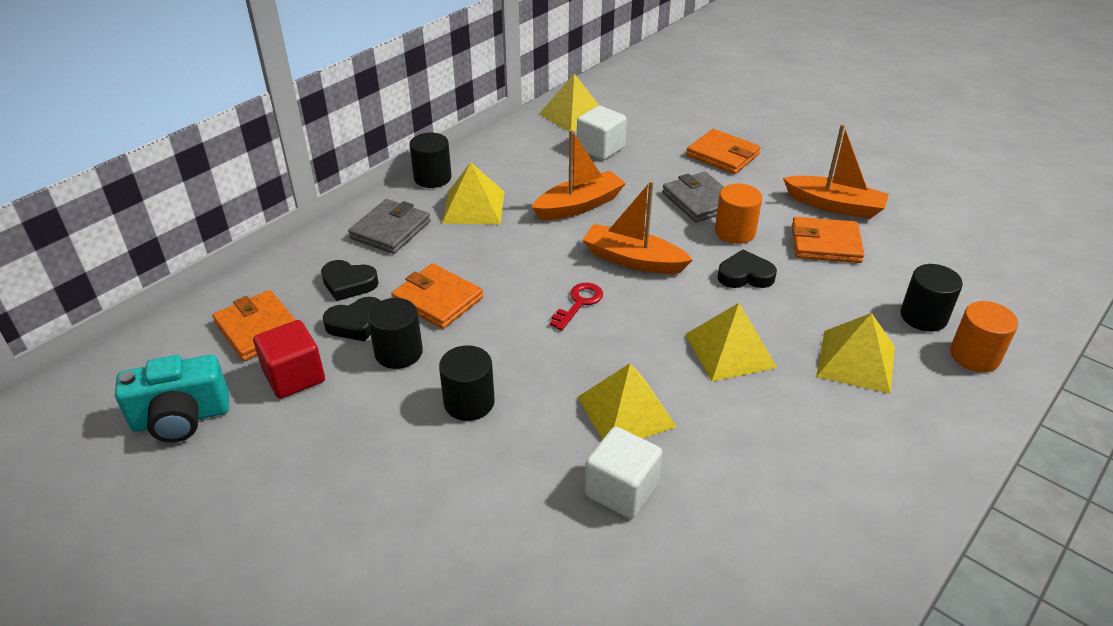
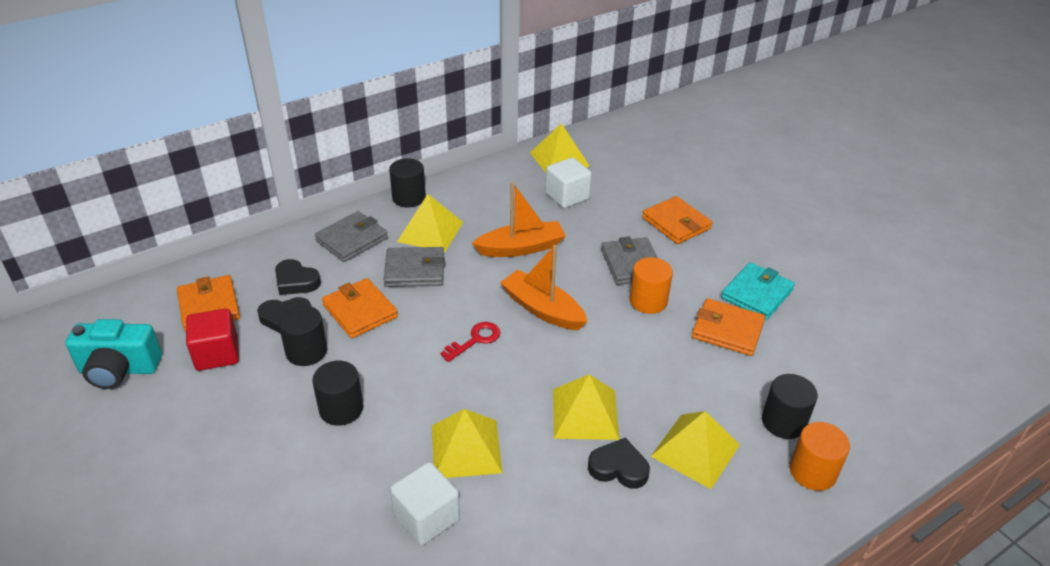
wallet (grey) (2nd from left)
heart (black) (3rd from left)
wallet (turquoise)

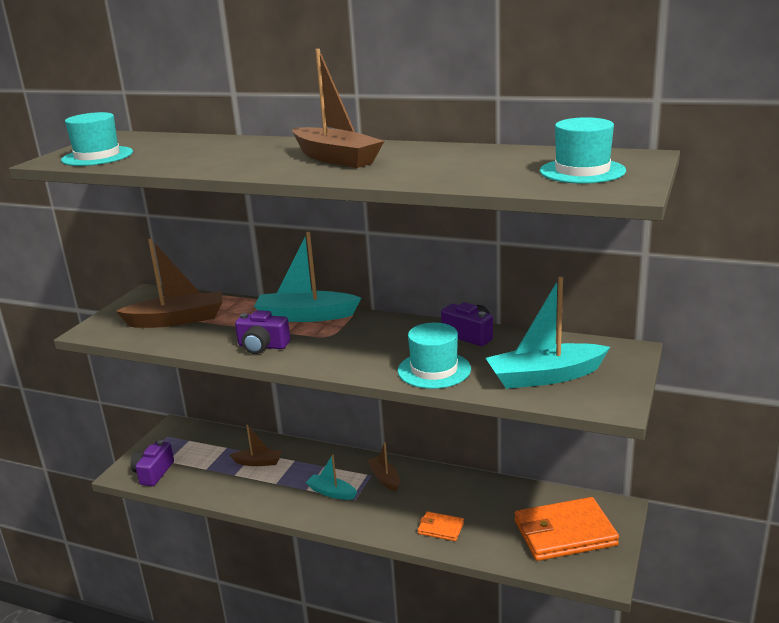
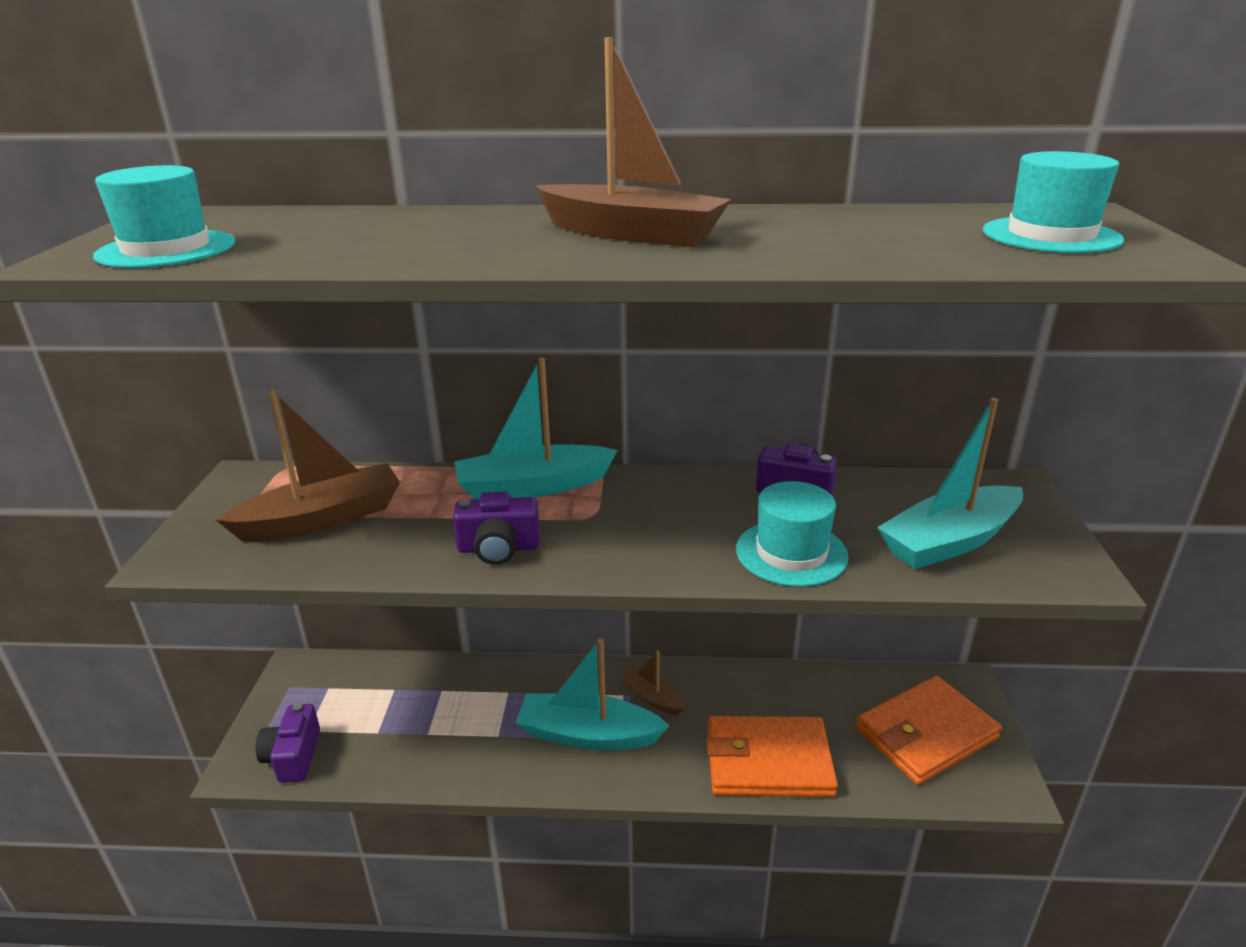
boat (turquoise) (2nd from left)
wallet (orange) (1st from left)
boat (brown) (2nd from left in the first image)

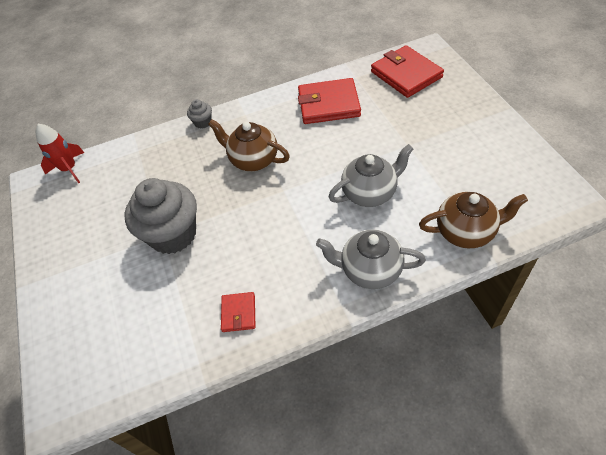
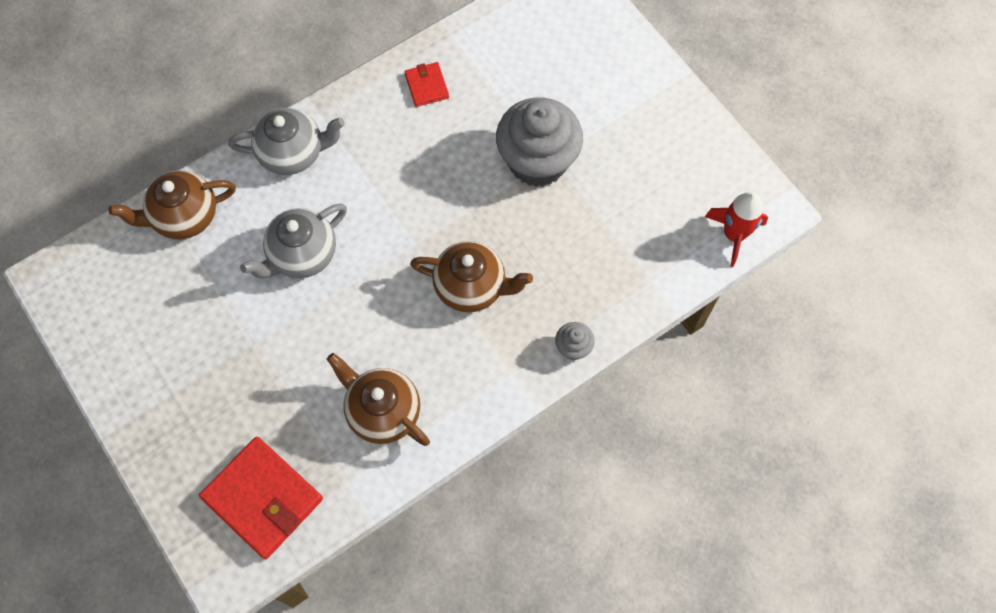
teapot (brown) (2nd from left)

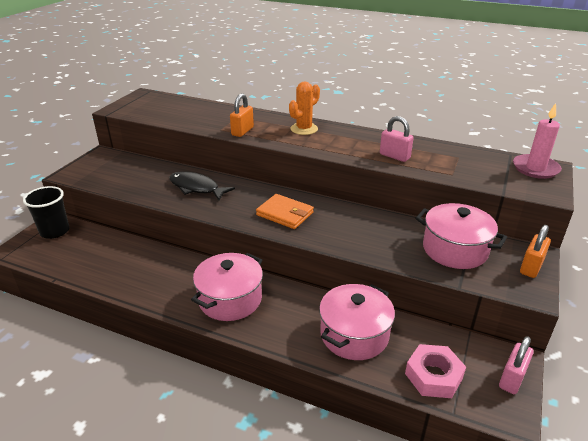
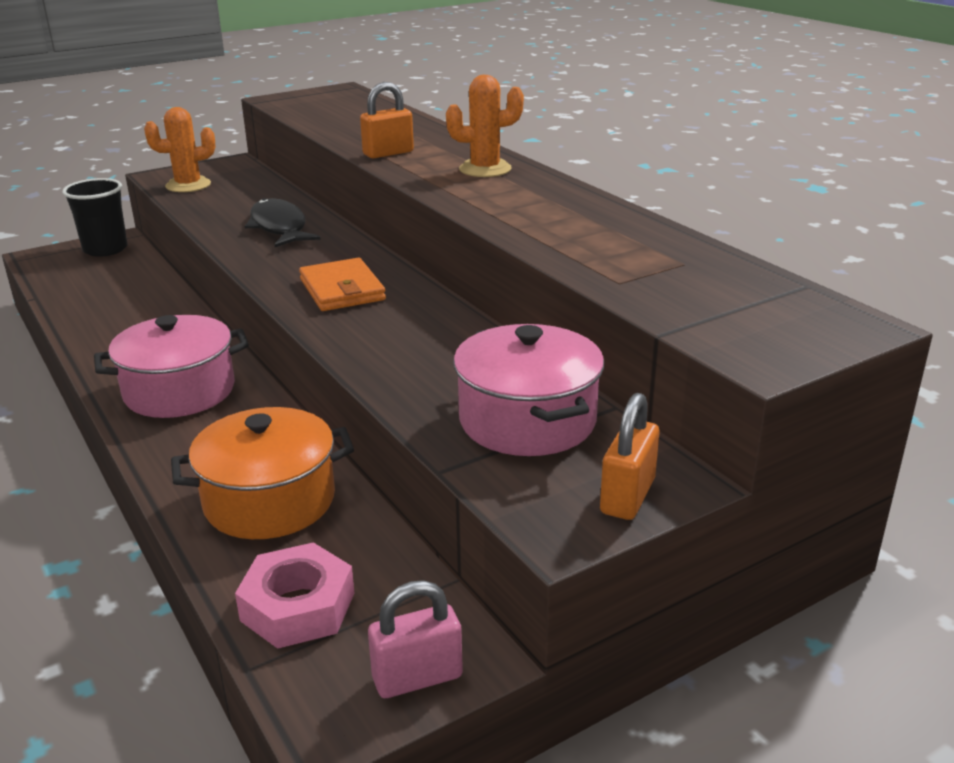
cactus (orange) (1st from left)
pot (orange)
padlock (orange) (2nd from left)
padlock (pink) (1st from left in the first image)
candle (pink)

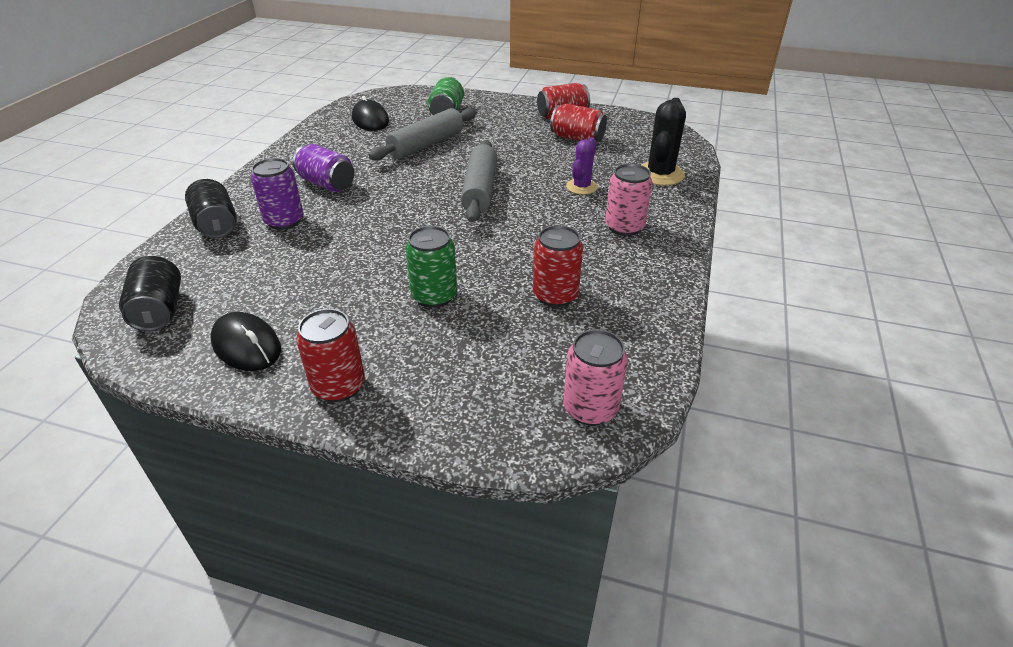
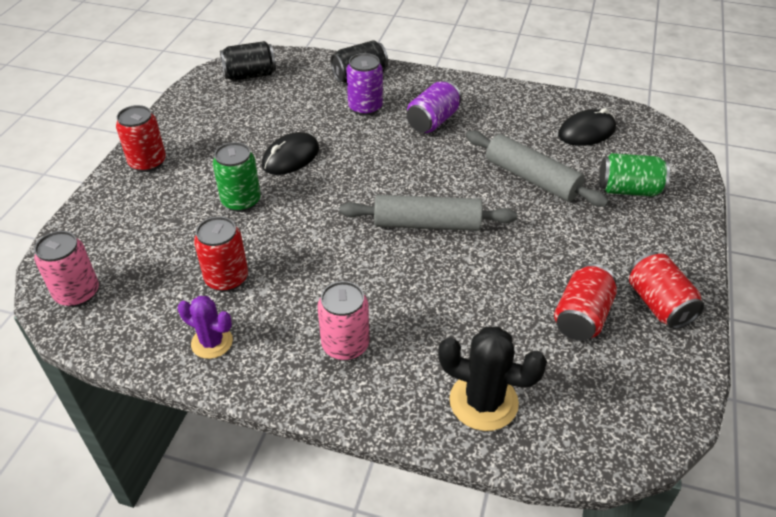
cactus (purple)
mouse (black) (1st from left)

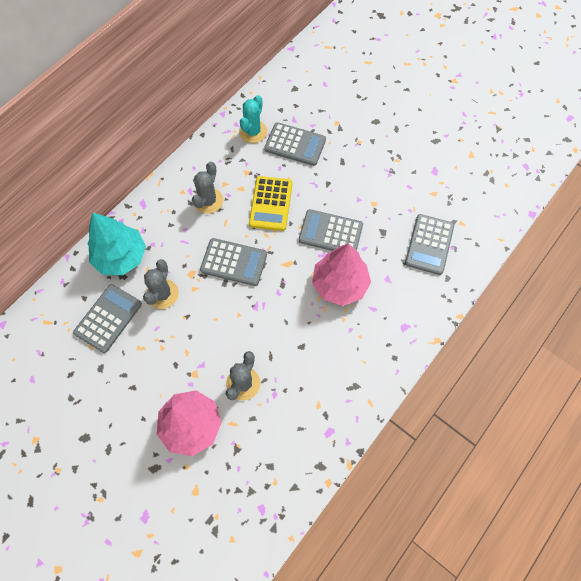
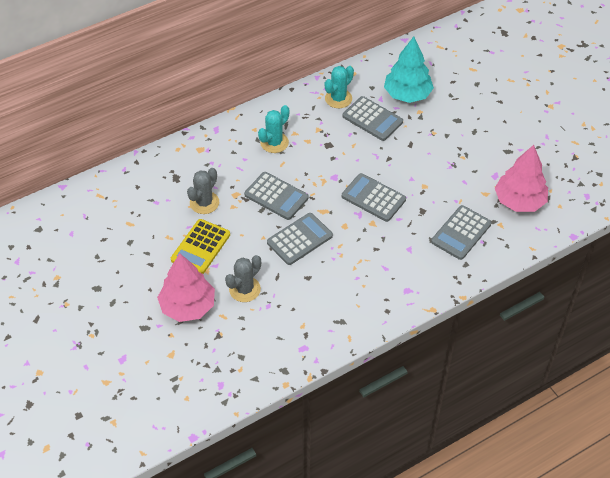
calculator (yellow)
cactus (turquoise) (1st from left)
calculator (grey) (2nd from left)
tree (turquoise)
tree (pink) (2nd from left)

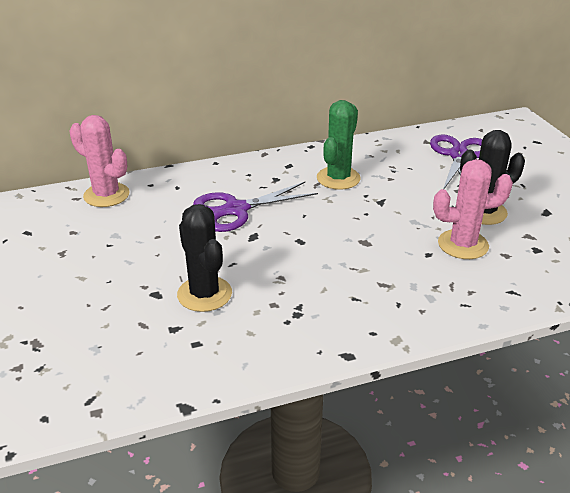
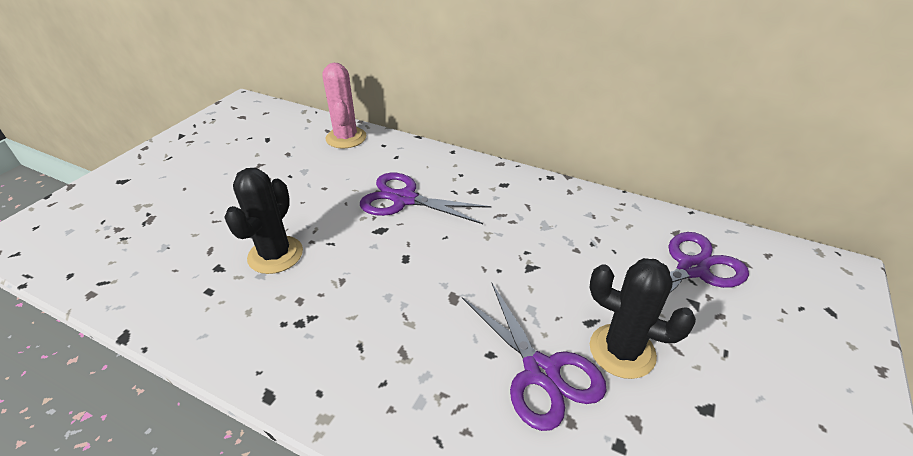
scissors (purple) (2nd from left)
cactus (green)

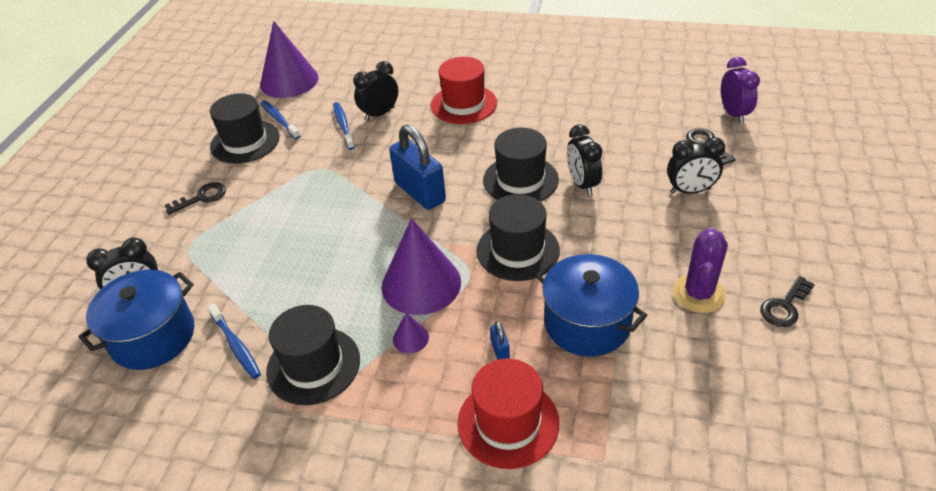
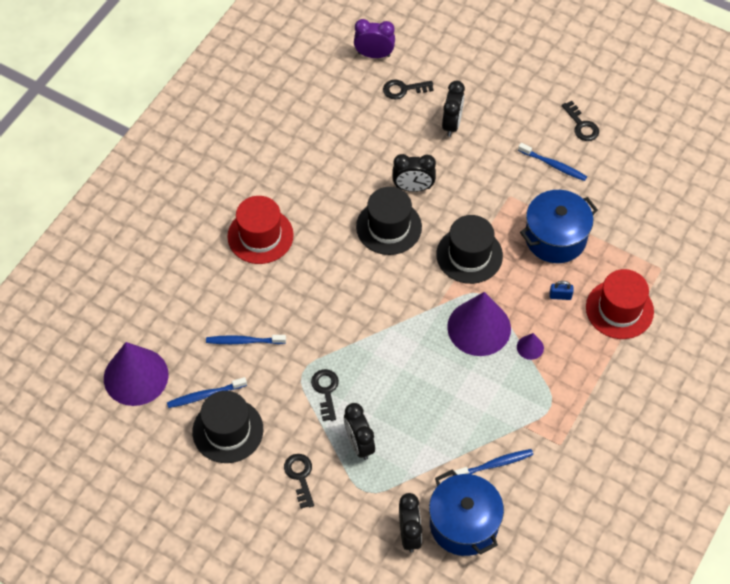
key (black) (2nd from left)
clock (black) (1st from left)
toothbrush (blue) (4th from left)
hat (black) (2nd from left in the first image)
padlock (blue) (1st from left in the first image)

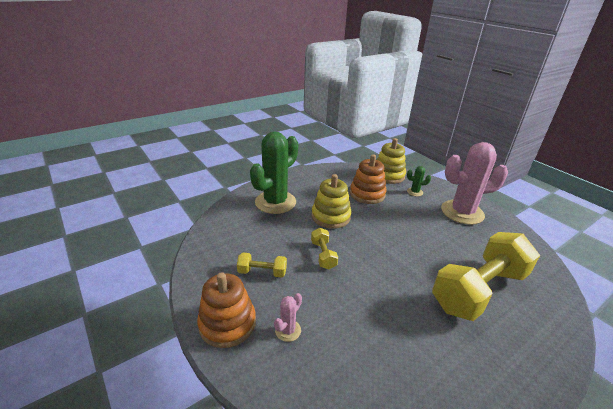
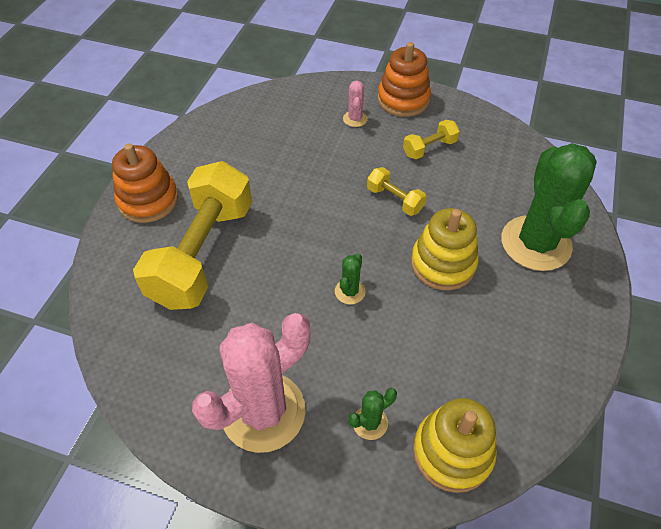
stacking toy (orange) (1st from left)
cactus (green) (1st from left)

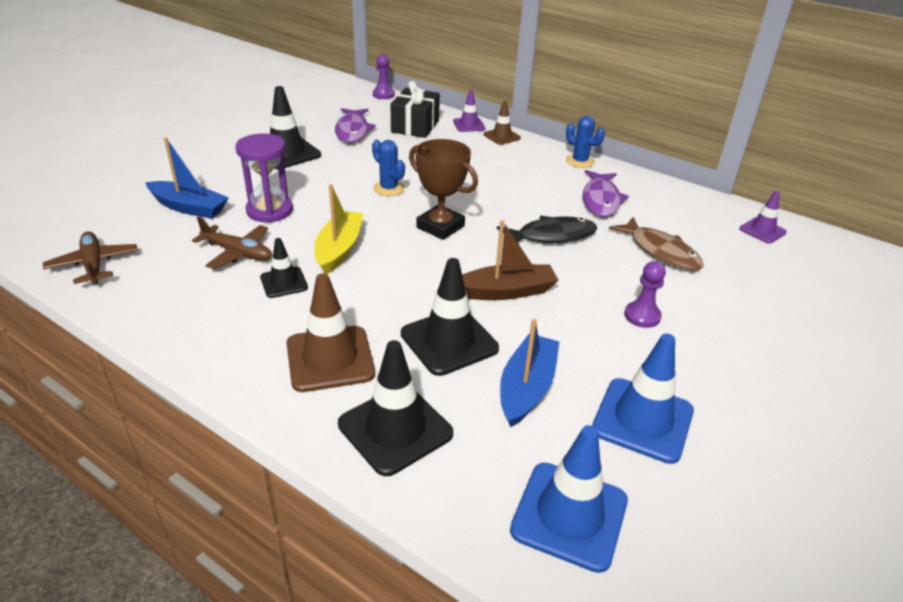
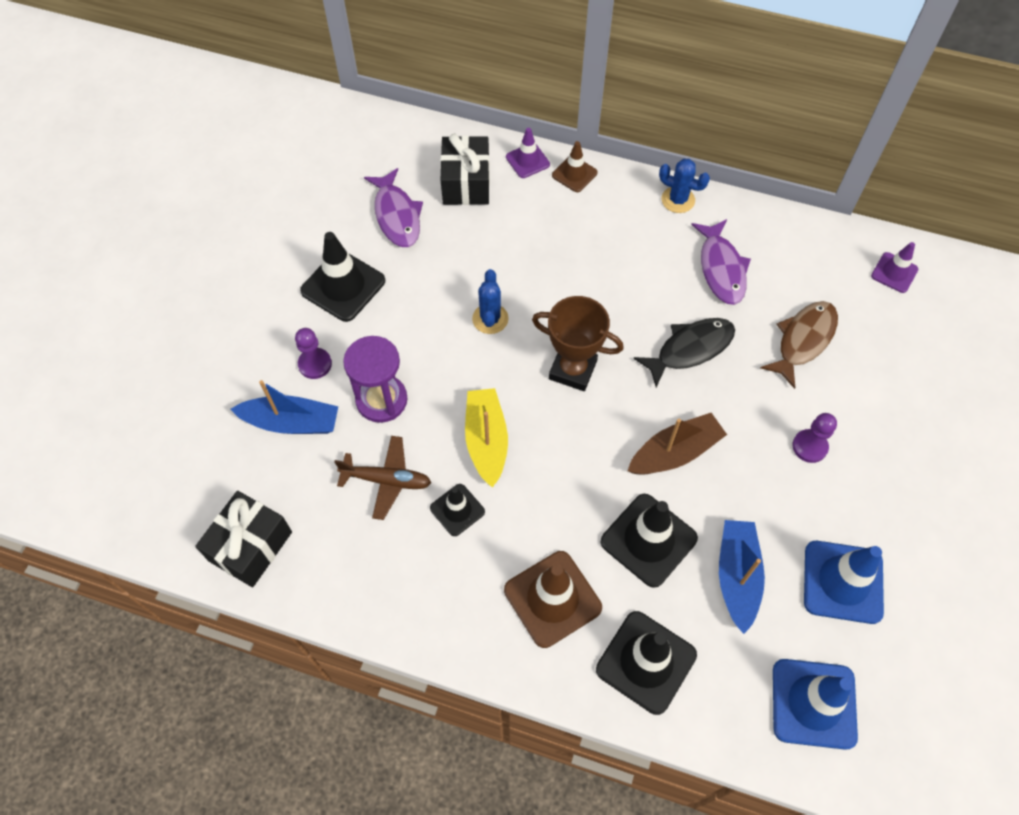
gift (black) (1st from left)
pawn (purple) (1st from left)
cactus (blue) (1st from left)
fish (brown)

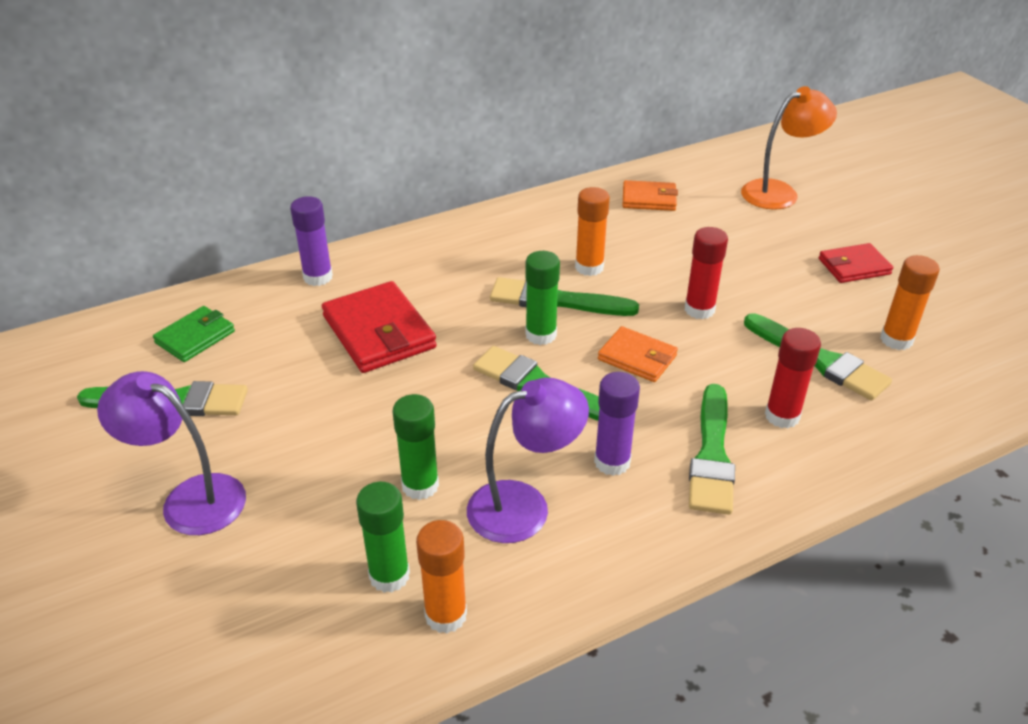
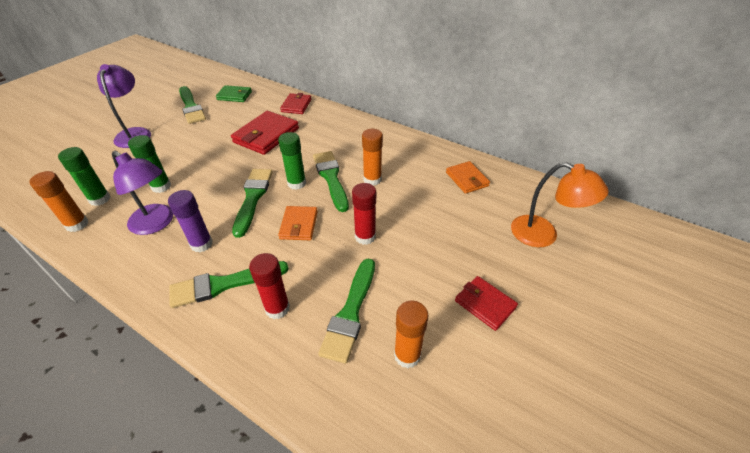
wallet (red) (2nd from left)

